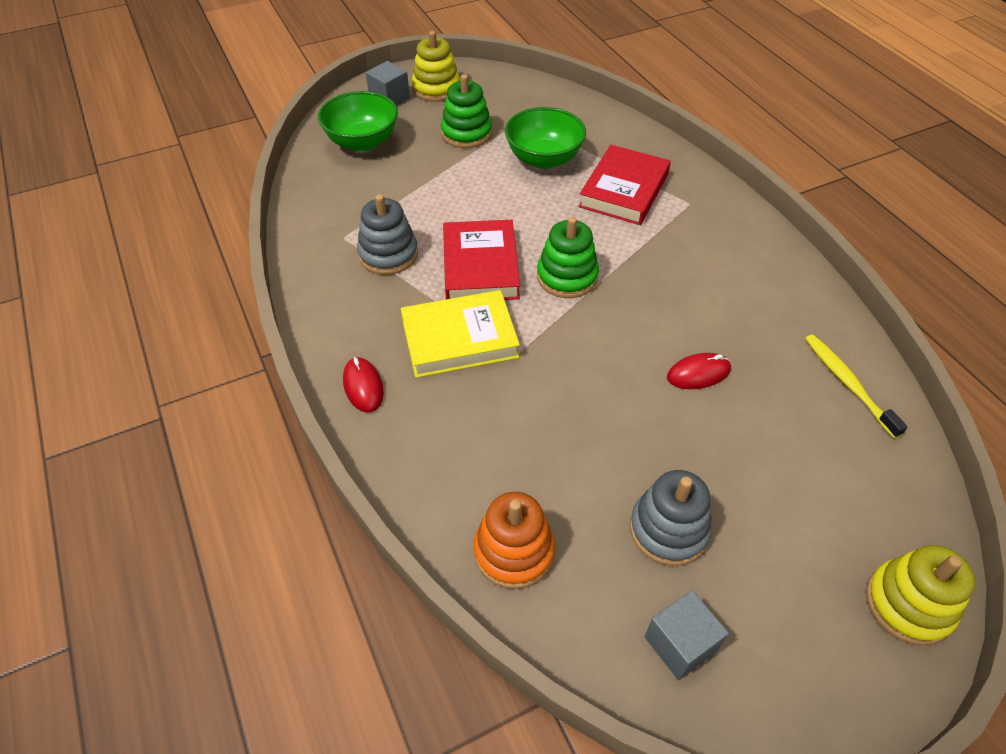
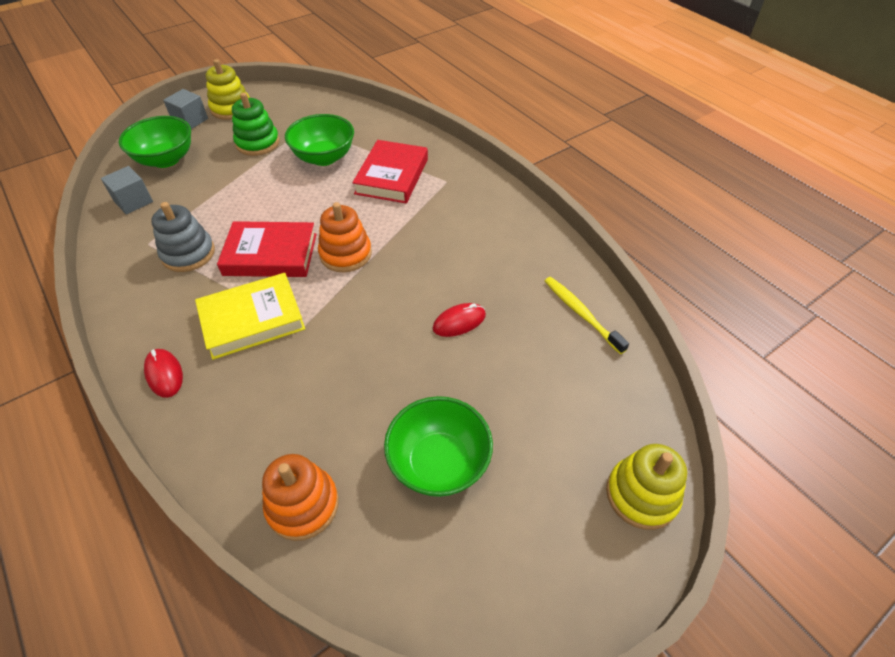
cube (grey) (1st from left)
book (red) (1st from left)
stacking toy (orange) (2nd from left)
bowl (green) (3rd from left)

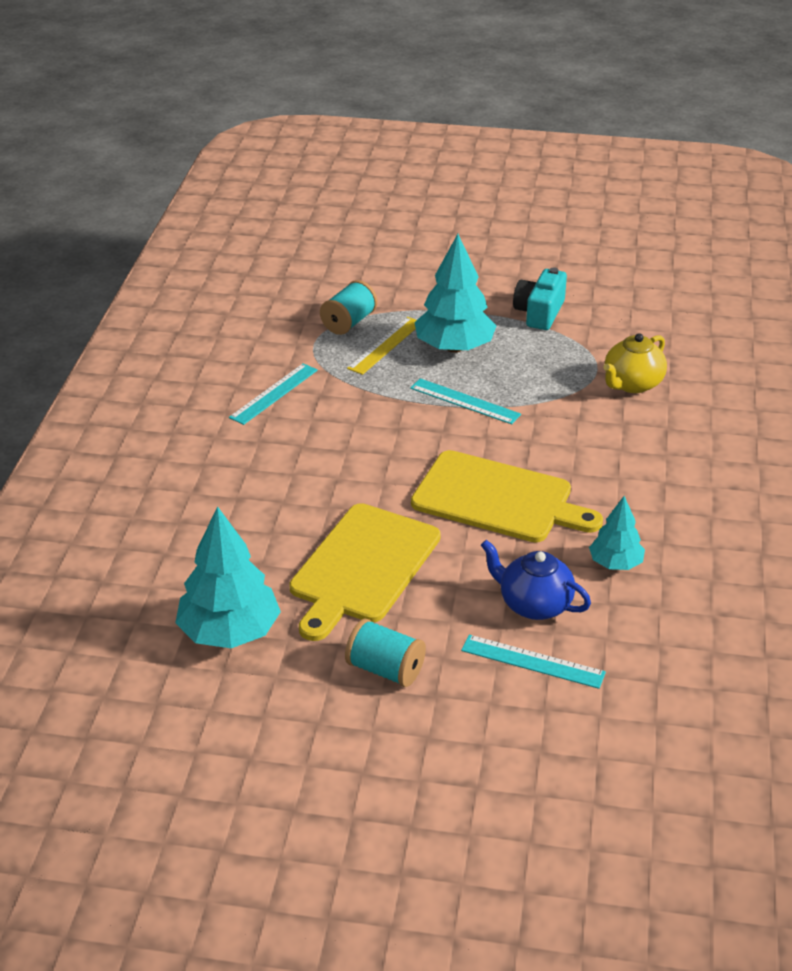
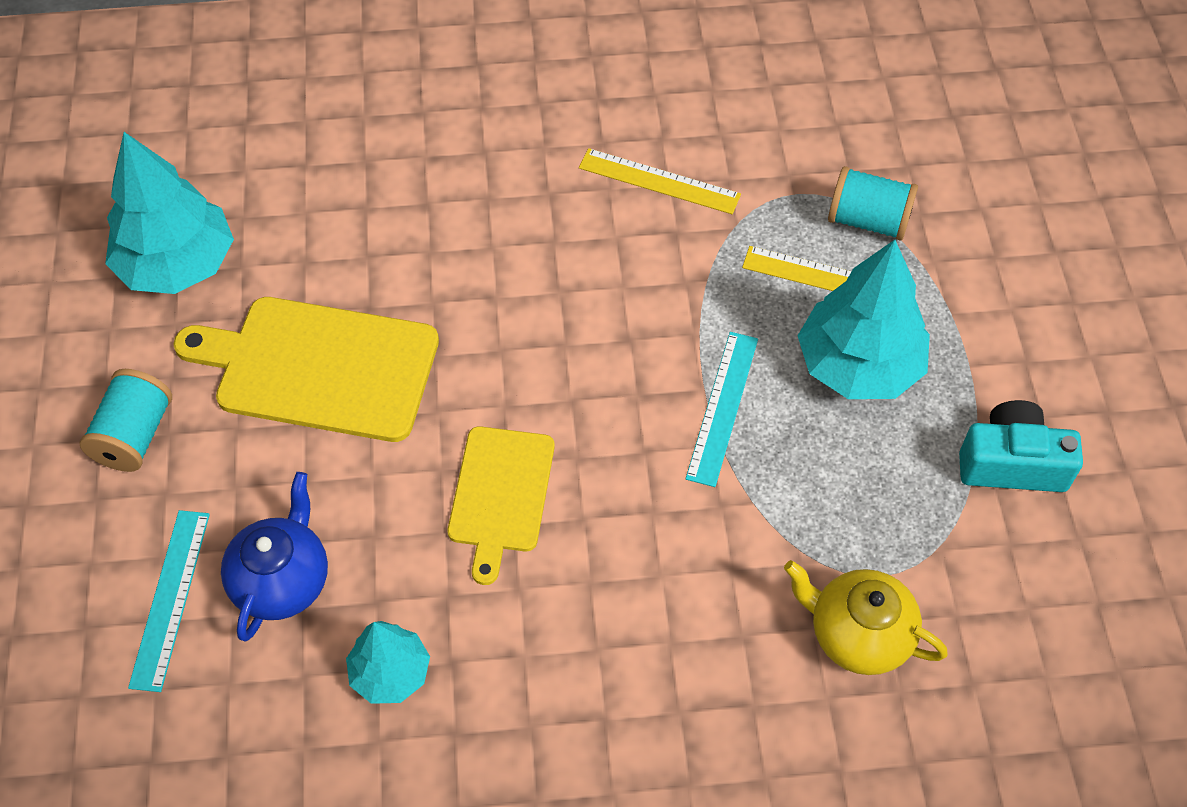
cutting board (yellow) (2nd from left)
ruler (yellow) (1st from left)

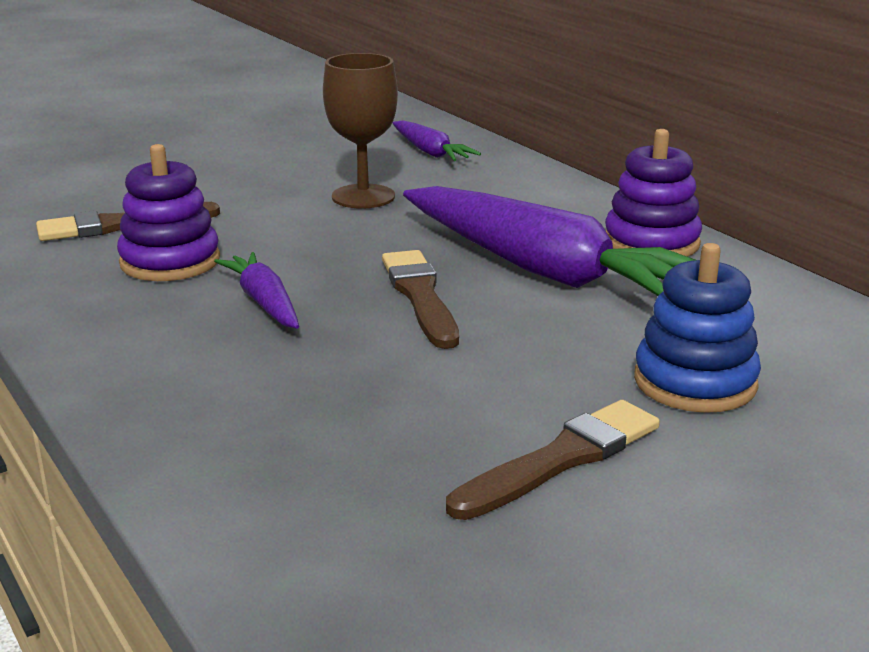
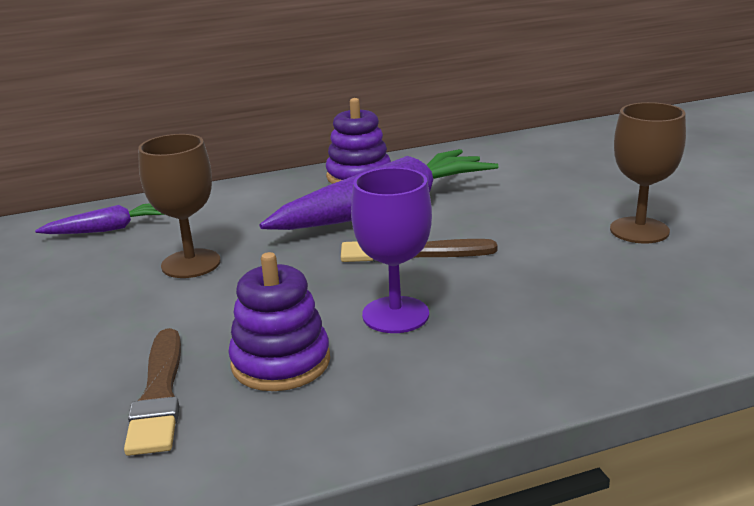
goblet (purple)
goblet (brown) (2nd from left)
stacking toy (blue)

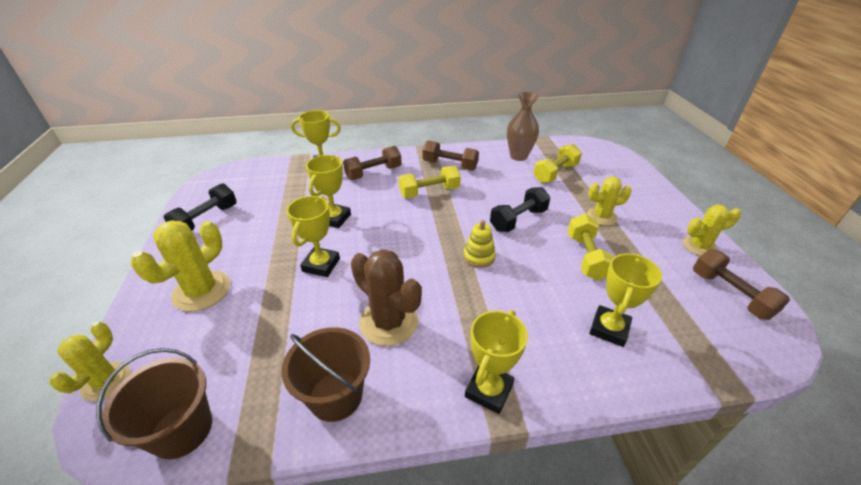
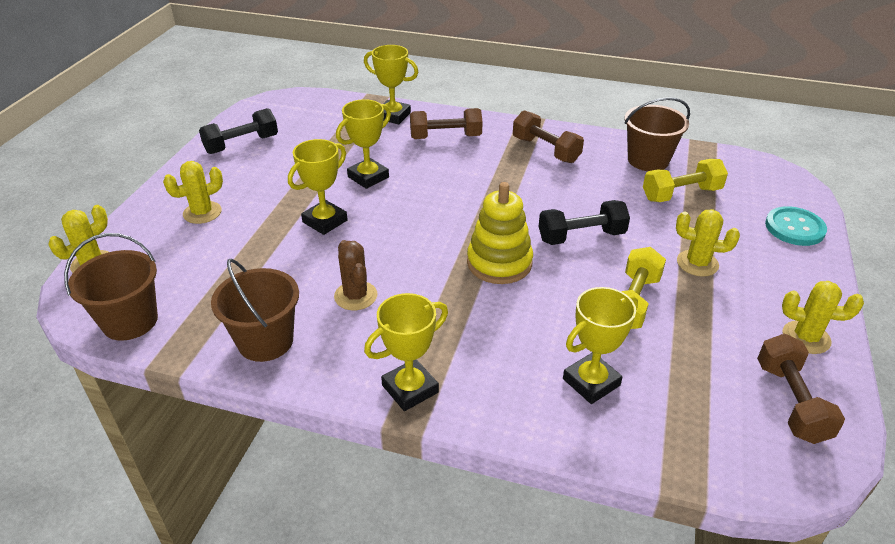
cactus (yellow) (2nd from left)
cactus (brown)
stacking toy (yellow)
bucket (brown) (3rd from left)
button (turquoise)
dumbbell (yellow) (1st from left in the first image)

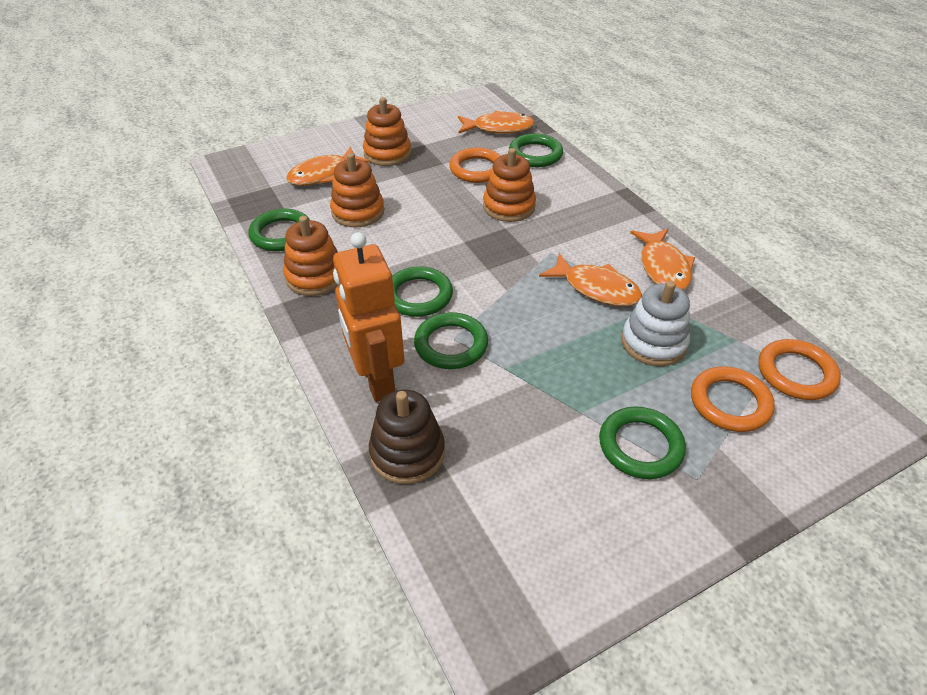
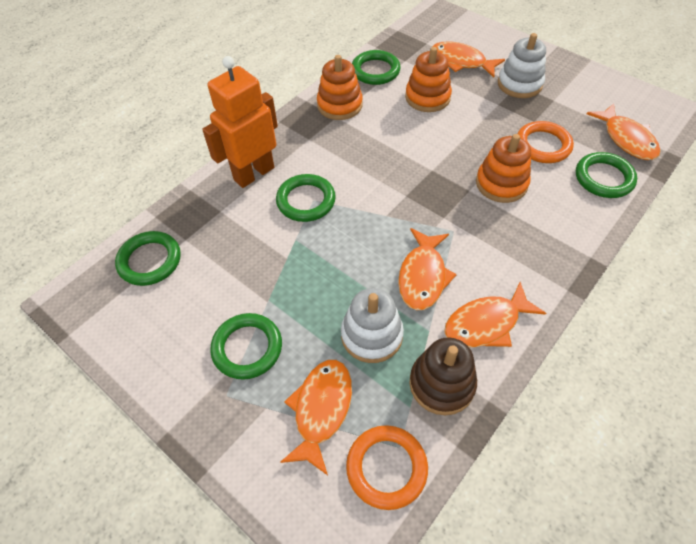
ring (green) (1st from left)
fish (orange) (1st from left)
stacking toy (brown)
stacking toy (white) (2nd from left)

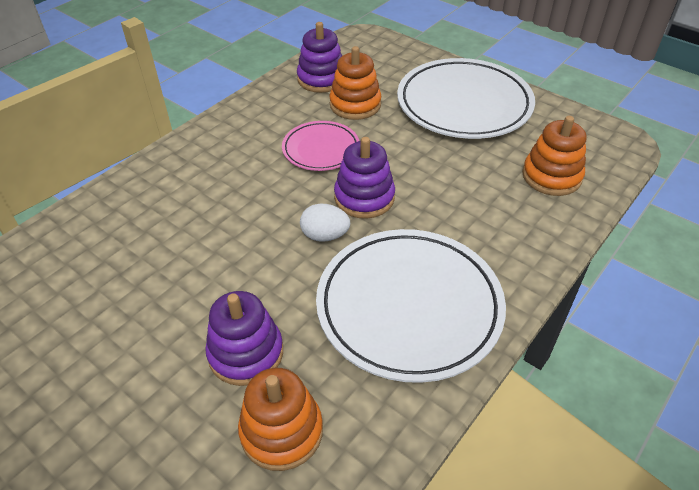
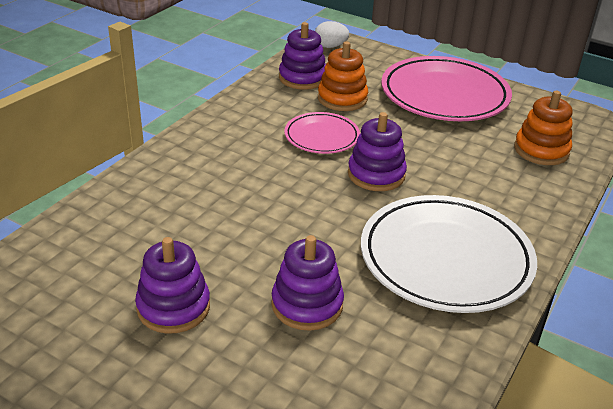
stacking toy (purple) (1st from left)
egg (white)
plate (pink) (2nd from left)
stacking toy (orange) (1st from left in the first image)

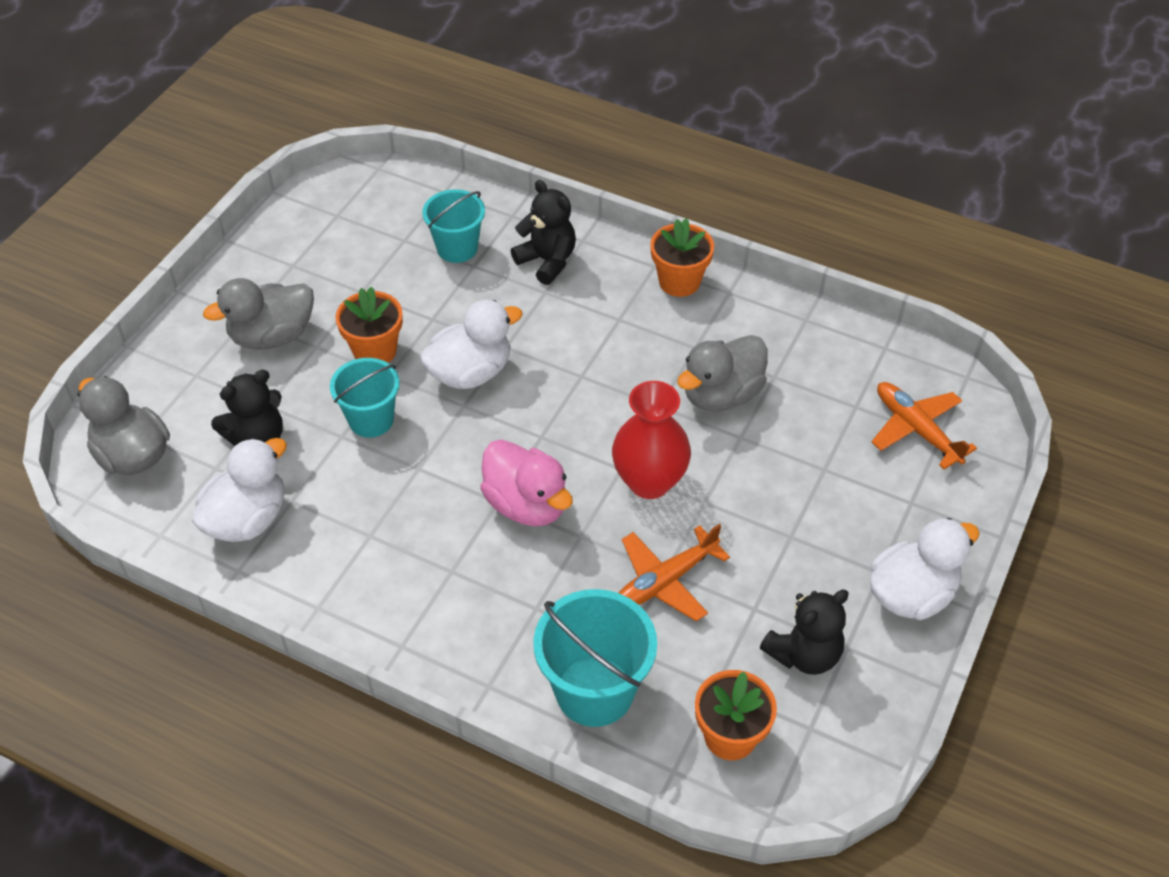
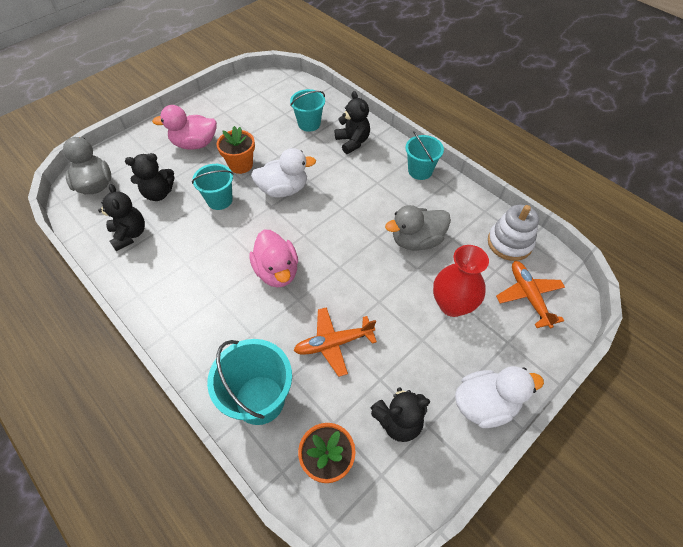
teddy bear (black) (1st from left)
duck (pink) (1st from left)
bucket (turquoise) (4th from left)
vase (red)
stacking toy (white)

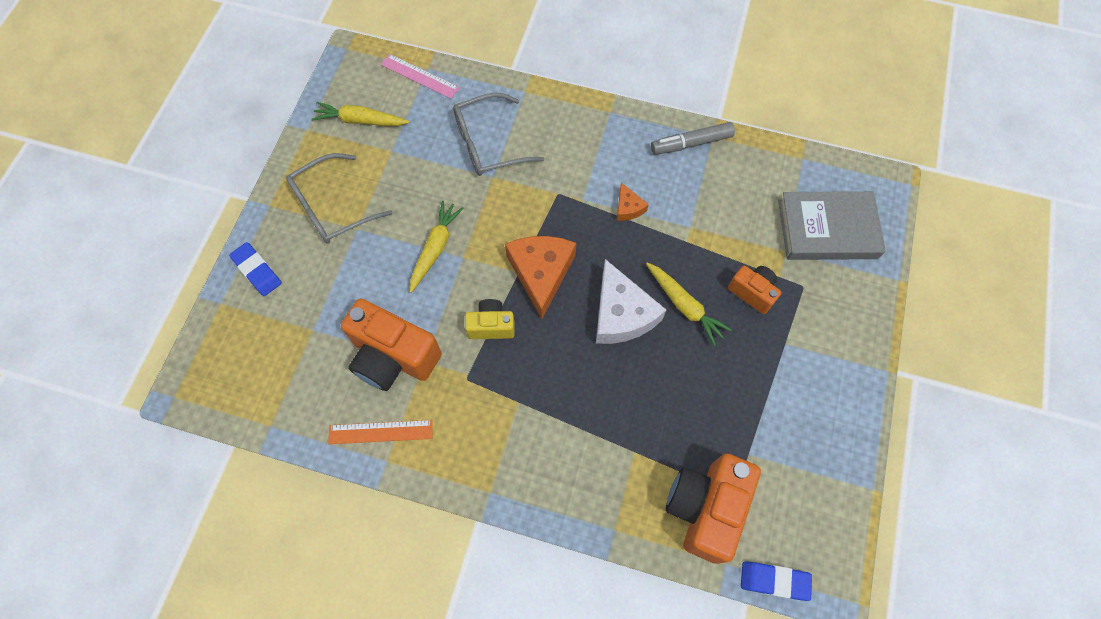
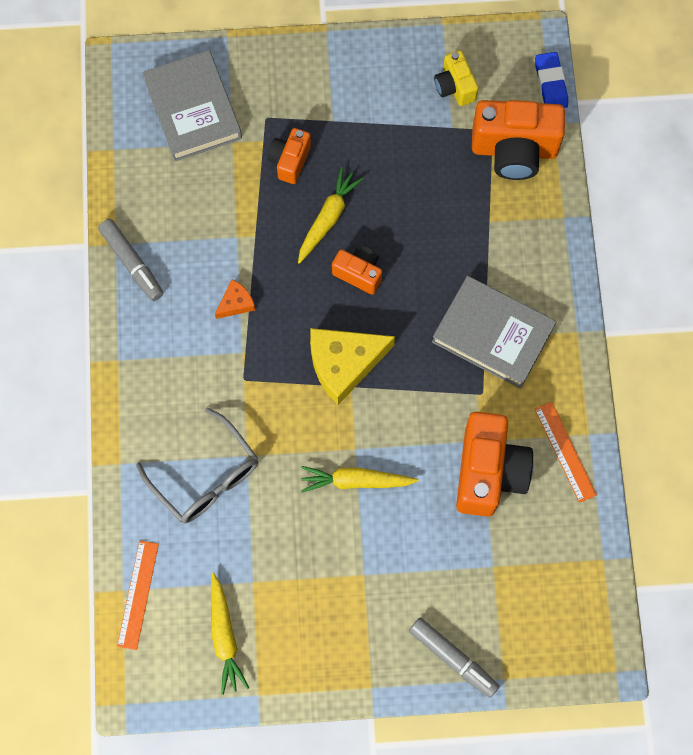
ruler (orange) (1st from left)
cheese (yellow)
camera (orange) (2nd from left)
marker (grey) (2nd from left)
book (grey) (2nd from left)
camera (yellow)
glasses (grey) (1st from left in the first image)

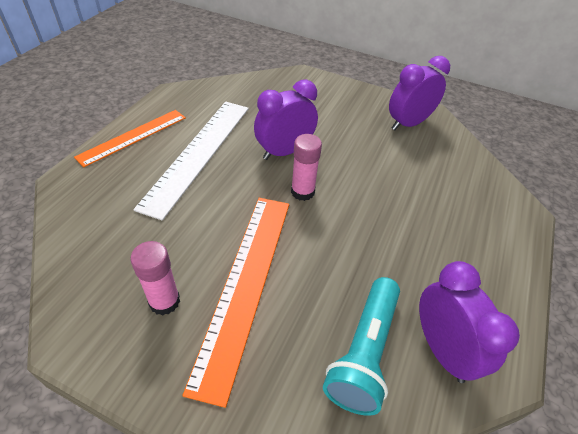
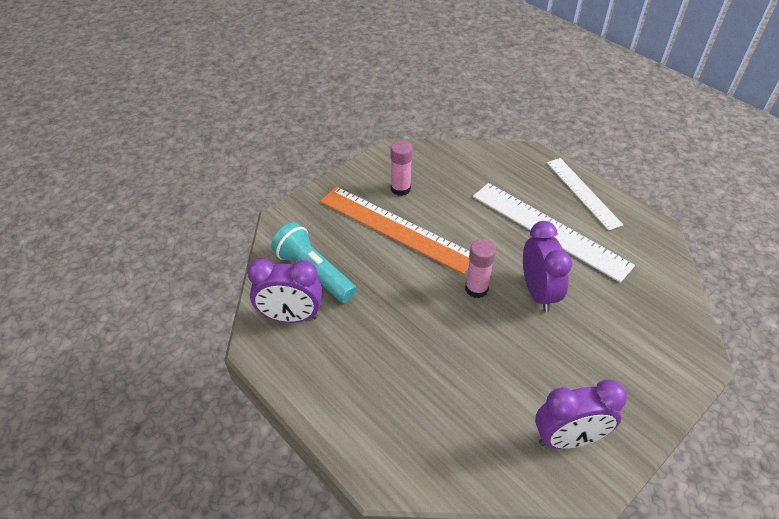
clock (purple) (3rd from left)
ruler (white) (2nd from left)

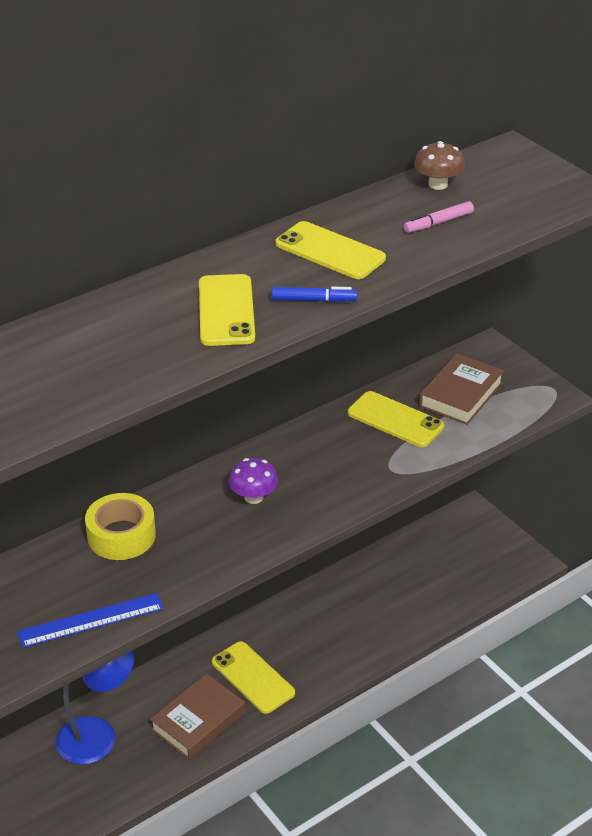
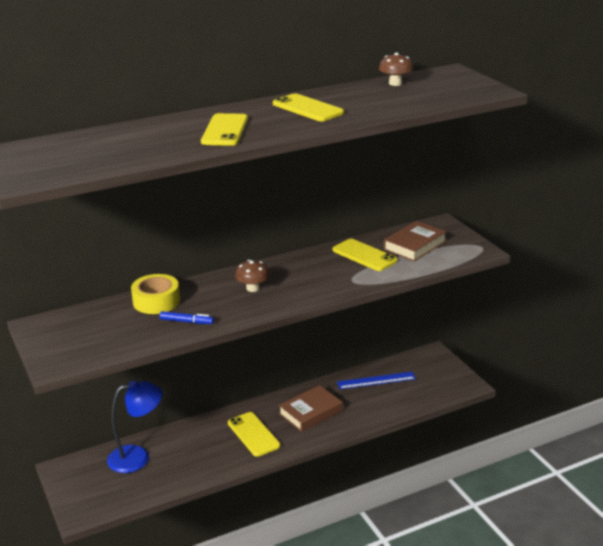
marker (blue)
mushroom (brown) (1st from left)
book (brown) (1st from left)
ruler (blue)
marker (pink)

